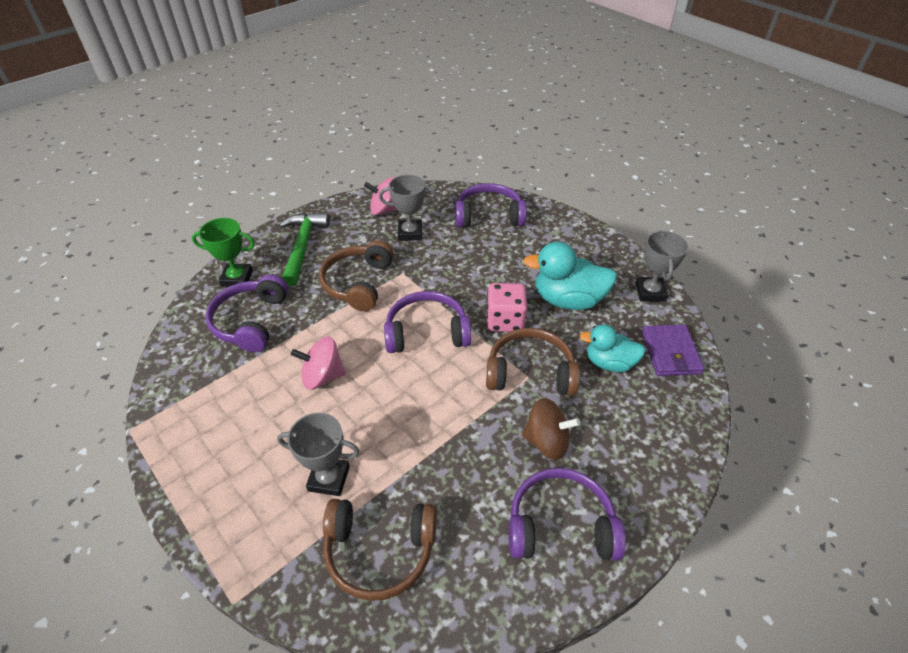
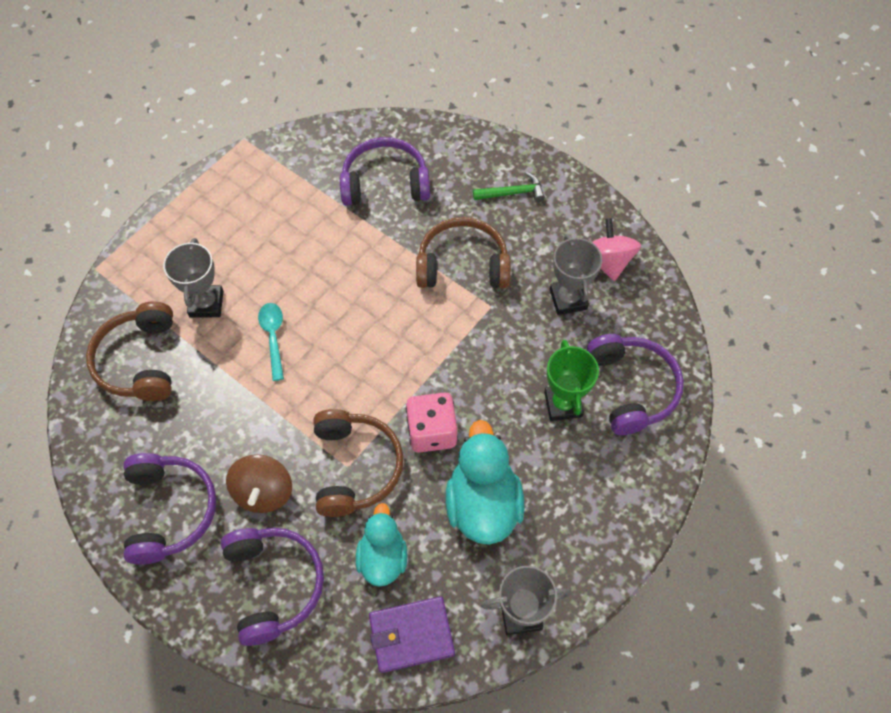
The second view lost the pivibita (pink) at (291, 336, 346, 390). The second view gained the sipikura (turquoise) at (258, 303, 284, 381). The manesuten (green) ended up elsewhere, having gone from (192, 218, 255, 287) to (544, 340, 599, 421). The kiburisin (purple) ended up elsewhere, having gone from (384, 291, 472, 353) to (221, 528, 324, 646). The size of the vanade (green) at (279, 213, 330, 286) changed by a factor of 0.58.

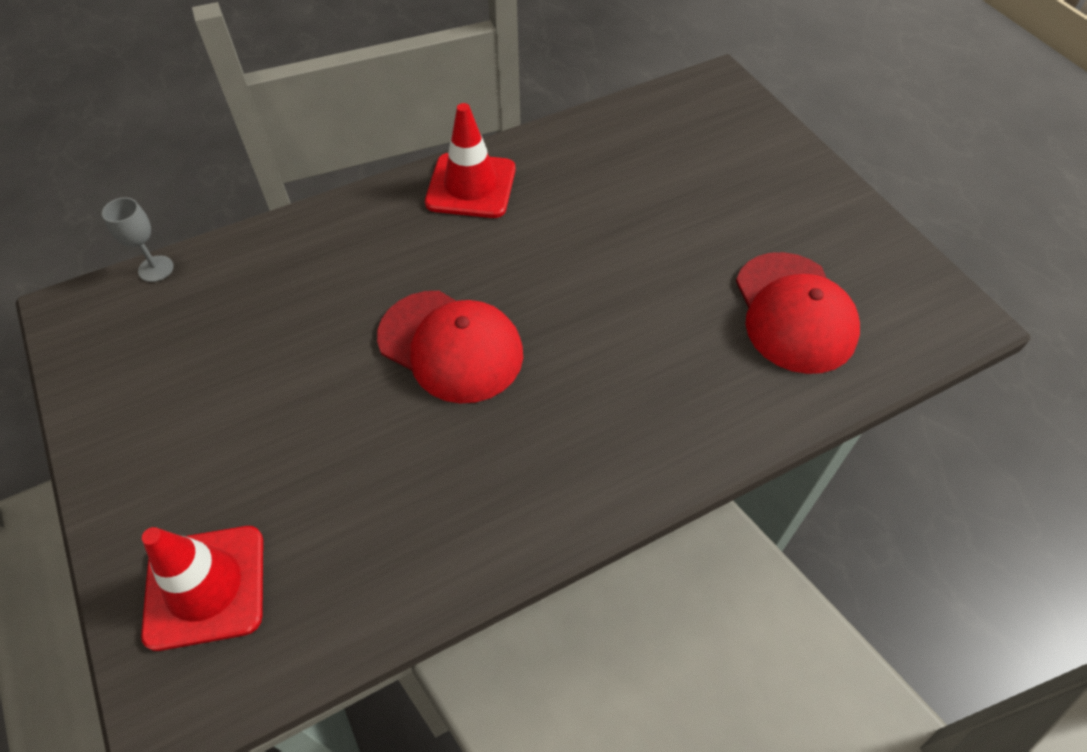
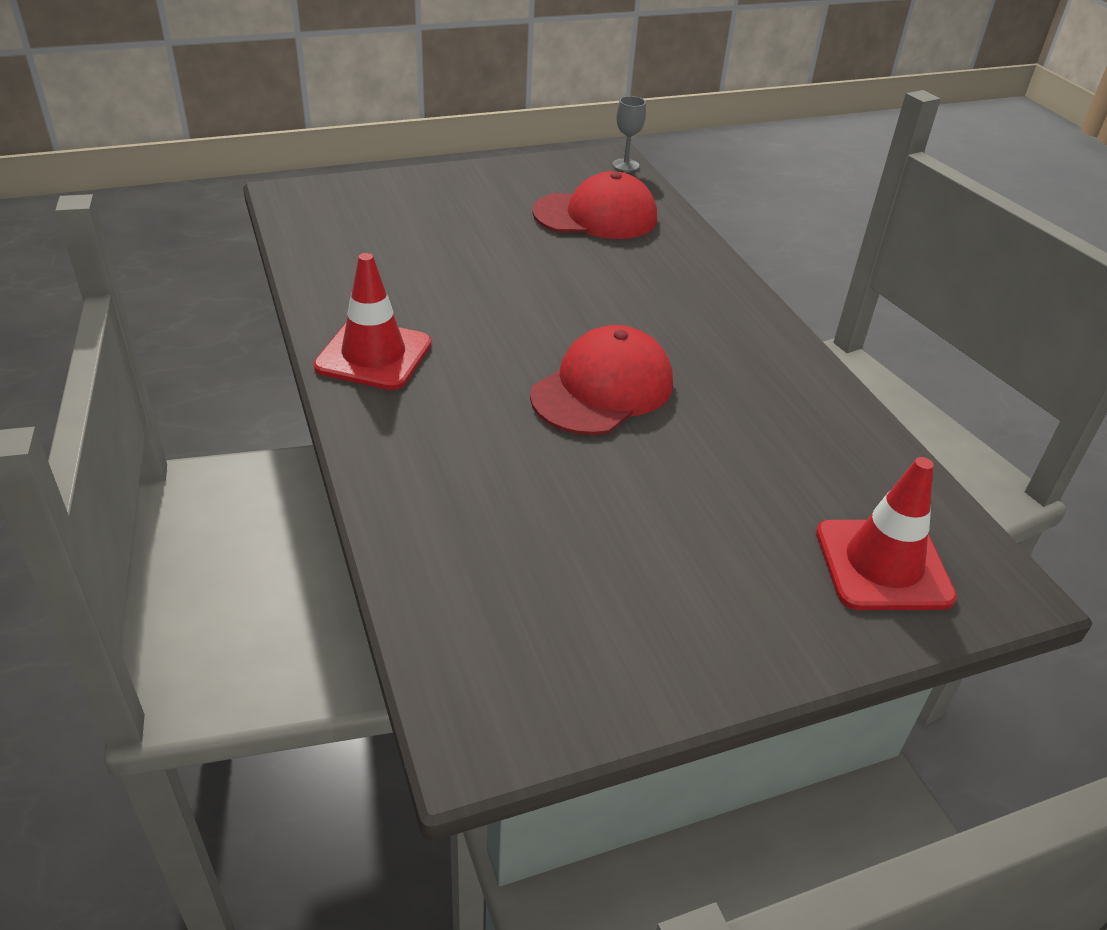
The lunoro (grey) ended up elsewhere, having gone from (102, 197, 174, 282) to (612, 96, 646, 171).

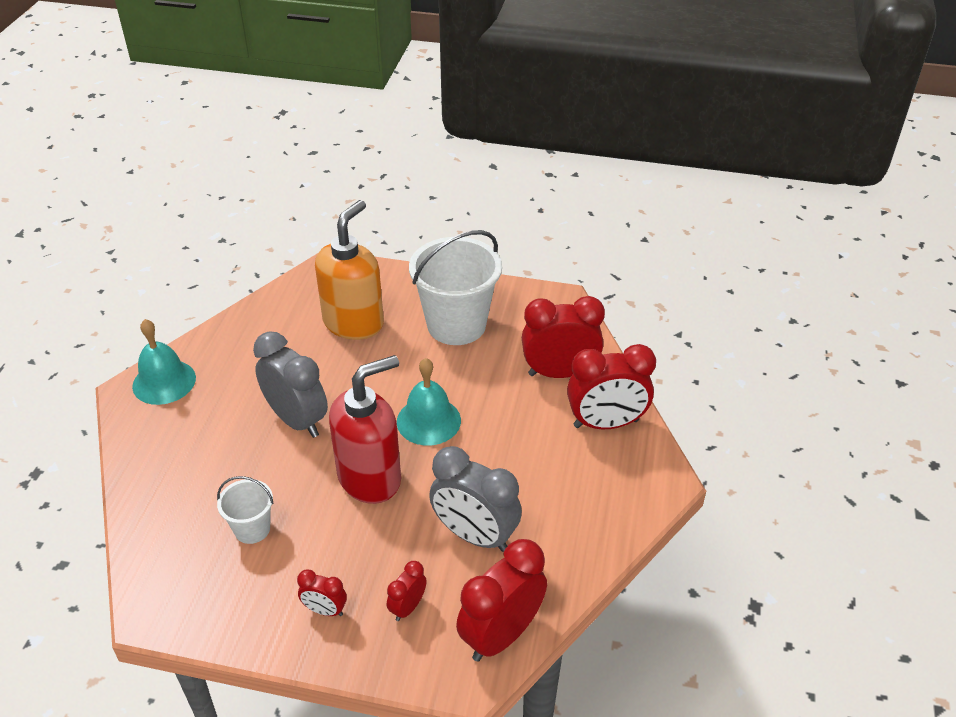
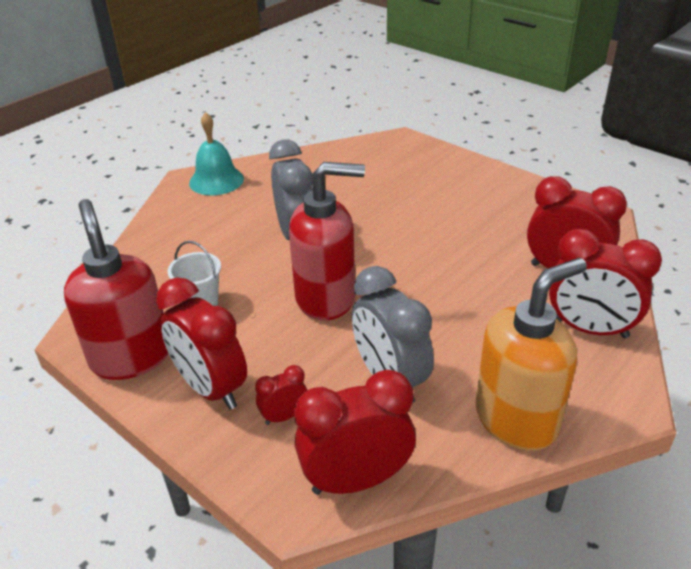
The second view lost the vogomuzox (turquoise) at (397, 358, 461, 445). The second view lost the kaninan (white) at (409, 230, 502, 345). The second view gained the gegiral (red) at (64, 199, 168, 380). The gegiral (orange) ended up elsewhere, having gone from (315, 200, 384, 340) to (476, 258, 587, 451). The size of the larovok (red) at (297, 569, 347, 616) changed by a factor of 2.04.

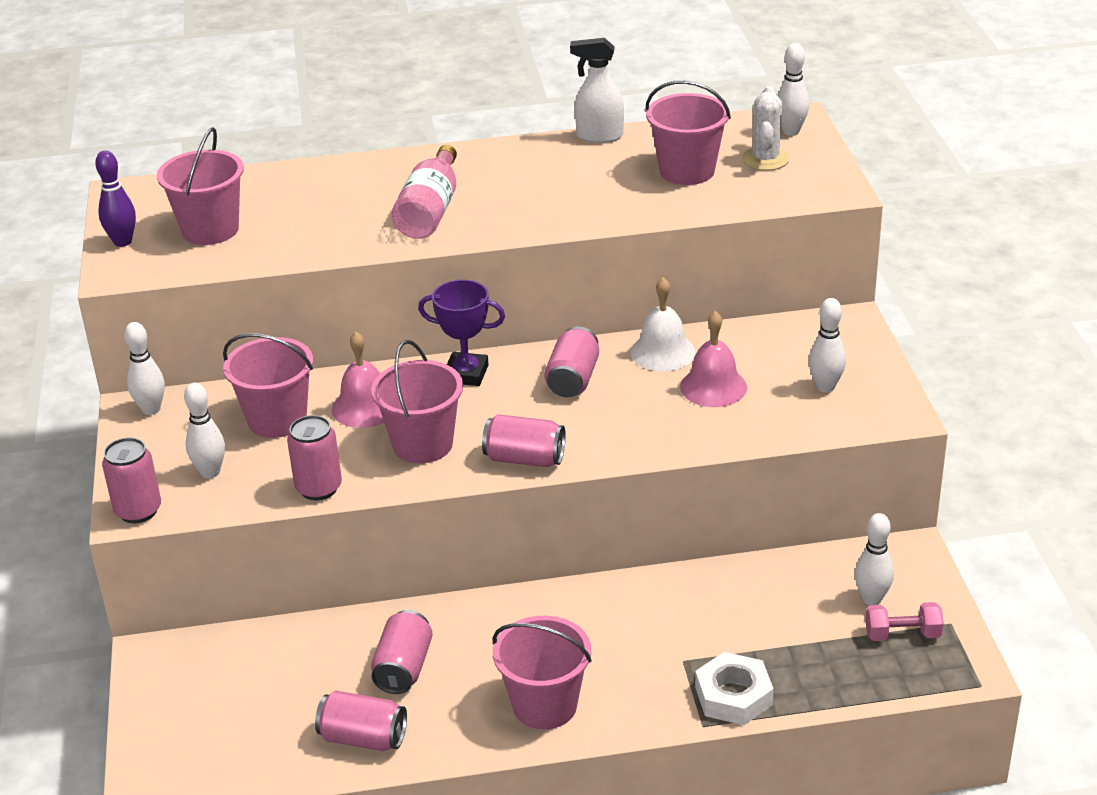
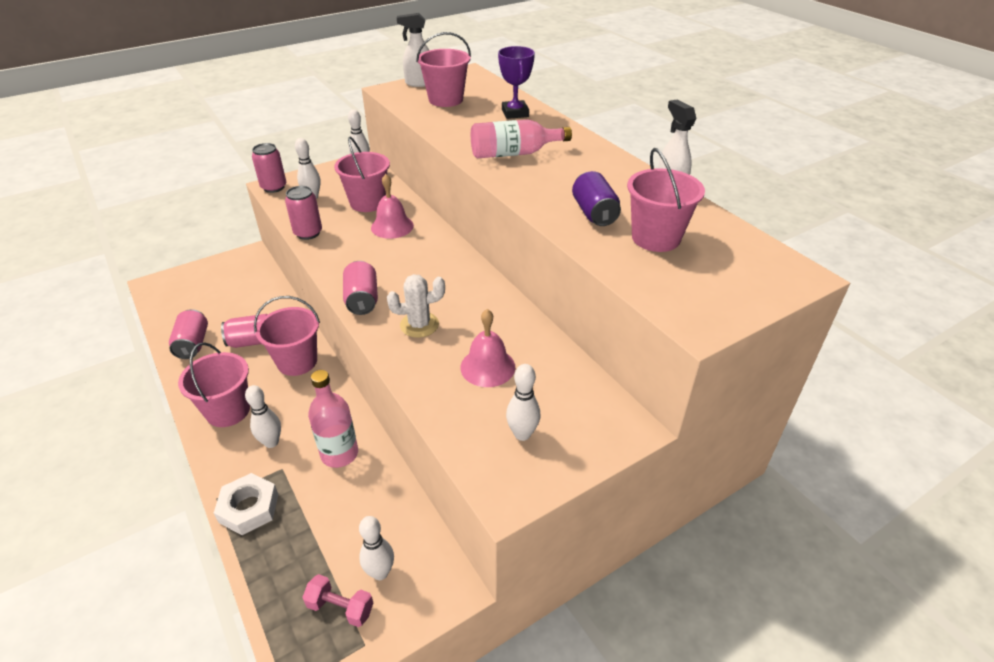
The second view lost the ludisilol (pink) at (544, 326, 599, 397). The second view lost the vogomuzox (white) at (630, 277, 696, 371). The second view gained the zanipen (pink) at (308, 370, 358, 468). The second view gained the ludisilol (purple) at (572, 171, 621, 226). The kaninan (pink) ended up elsewhere, having gone from (371, 340, 463, 463) to (254, 296, 320, 376). The manesuten (purple) ended up elsewhere, having gone from (418, 280, 505, 386) to (498, 46, 535, 119). The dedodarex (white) ended up elsewhere, having gone from (742, 86, 790, 171) to (387, 274, 445, 338). The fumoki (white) ended up elsewhere, having gone from (777, 43, 809, 135) to (245, 385, 281, 448). Where the fumoki (purple) stood at (95, 151, 136, 247), the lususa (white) came to stand at (397, 13, 429, 87). The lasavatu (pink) at (865, 602, 944, 641) ended up facing another way, 45 degrees counterclockwise from before.

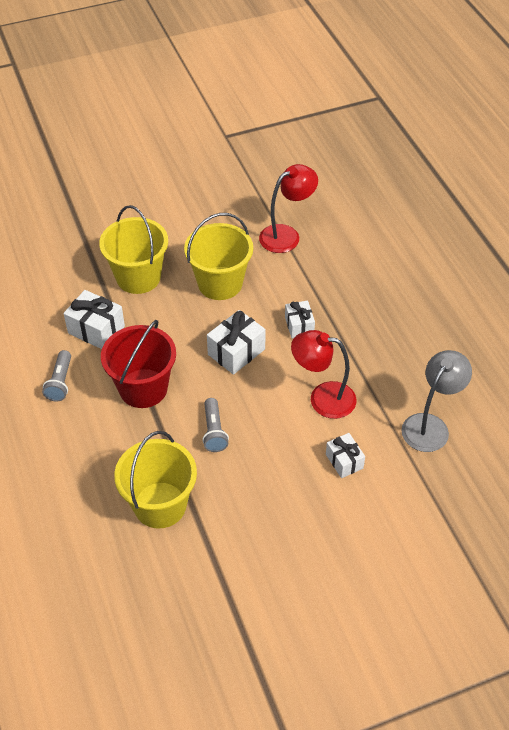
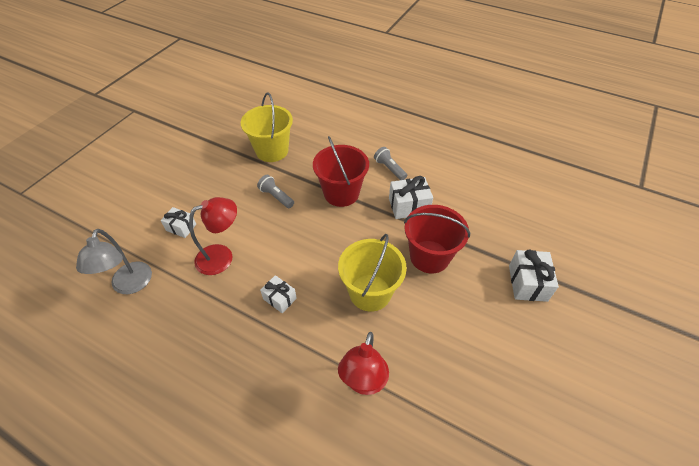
The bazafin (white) ended up elsewhere, having gone from (207, 310, 266, 375) to (509, 249, 559, 302). What was the kaninan (yellow) at (99, 205, 168, 294) turned into the kaninan (red) at (404, 205, 470, 273).

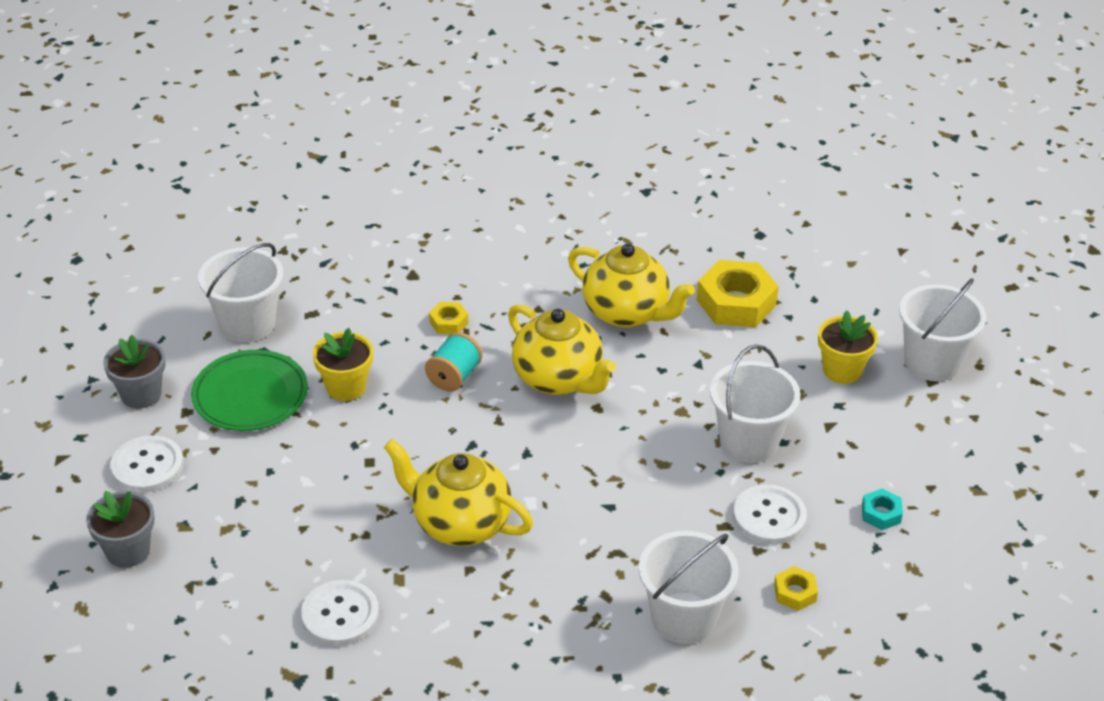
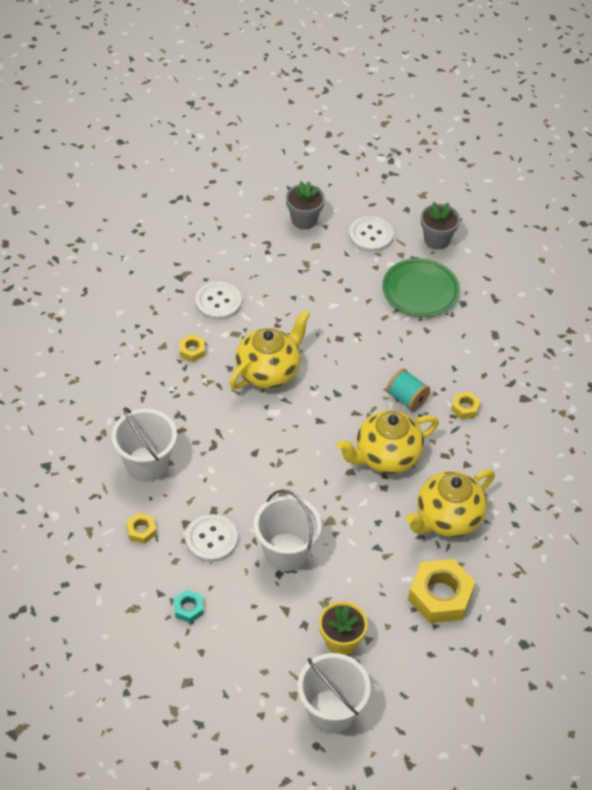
The second view lost the kaninan (white) at (198, 243, 283, 342). The second view lost the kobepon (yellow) at (313, 328, 373, 401). The second view gained the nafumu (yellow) at (180, 334, 205, 362).

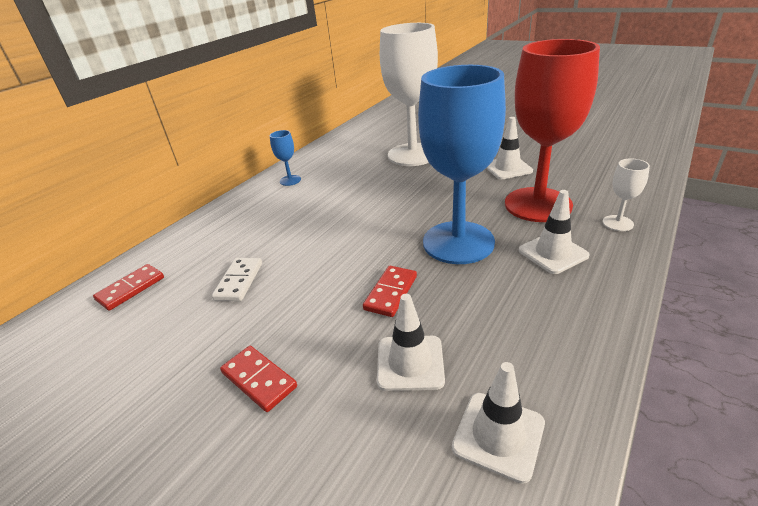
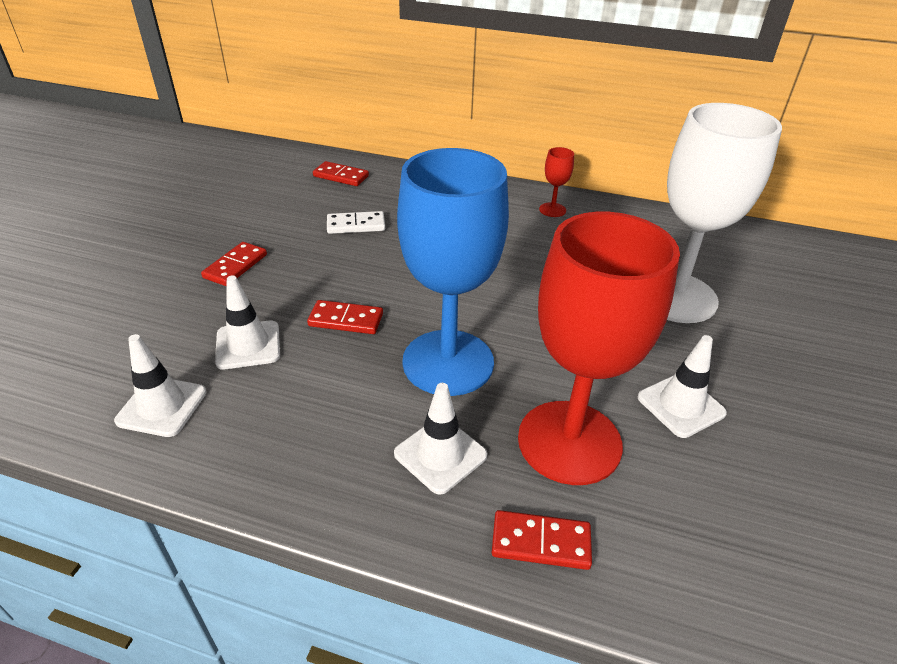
Where the lunoro (white) stood at (603, 159, 650, 231), the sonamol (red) came to stand at (492, 510, 592, 570). What was the lunoro (blue) at (270, 130, 301, 186) turned into the lunoro (red) at (539, 147, 574, 217).

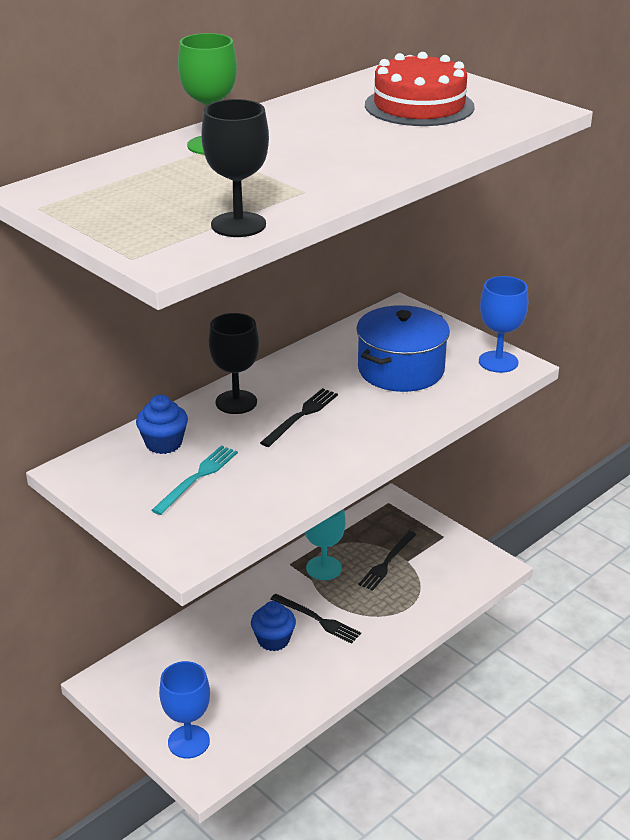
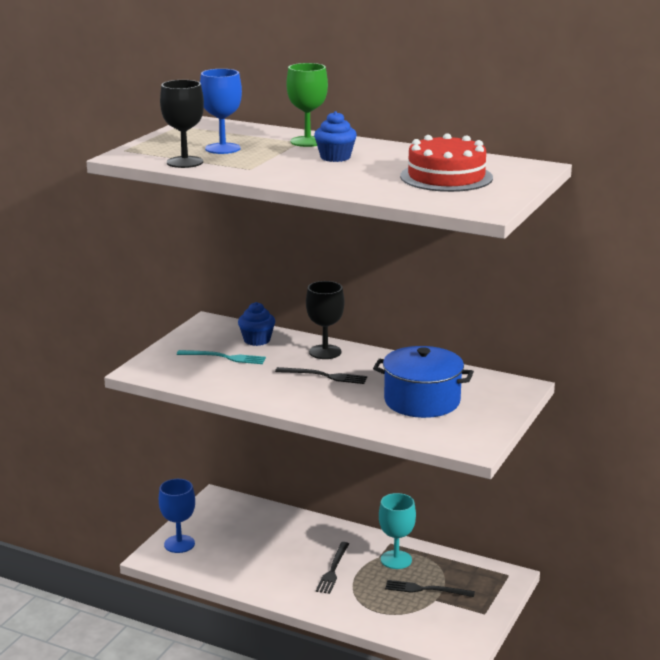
The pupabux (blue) ended up elsewhere, having gone from (251, 601, 296, 651) to (314, 111, 357, 162). The lunoro (blue) ended up elsewhere, having gone from (479, 276, 528, 373) to (200, 69, 242, 154).

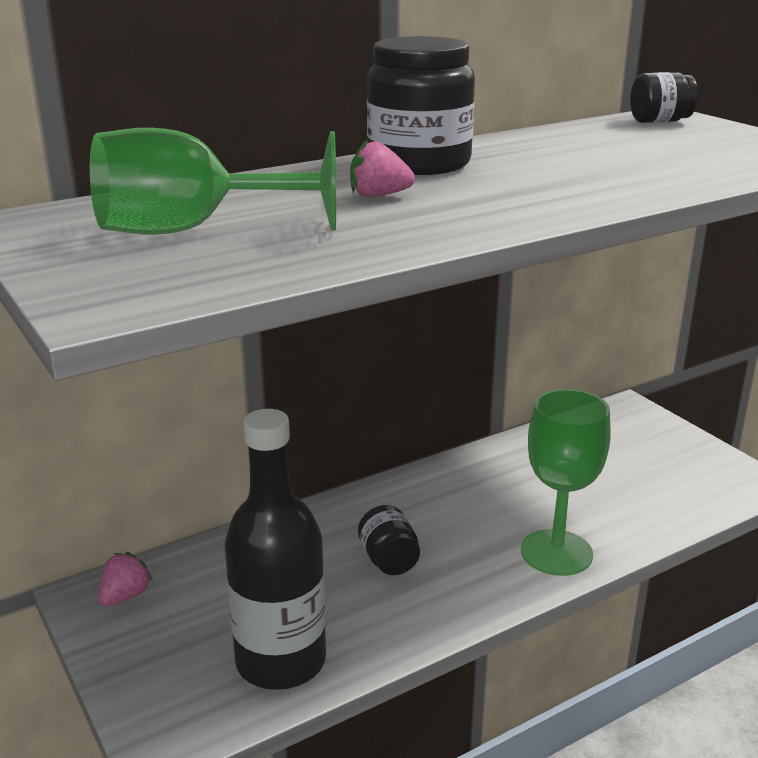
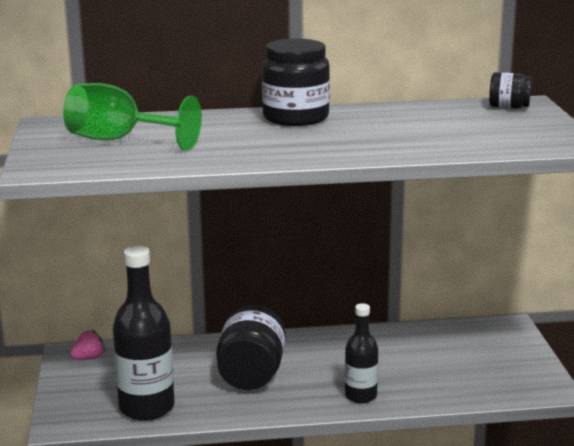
The second view lost the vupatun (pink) at (350, 139, 415, 197). Where the lunoro (green) stood at (521, 389, 610, 576), the zanipen (black) came to stand at (345, 303, 378, 403). The size of the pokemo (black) at (358, 505, 420, 575) changed by a factor of 1.88.

